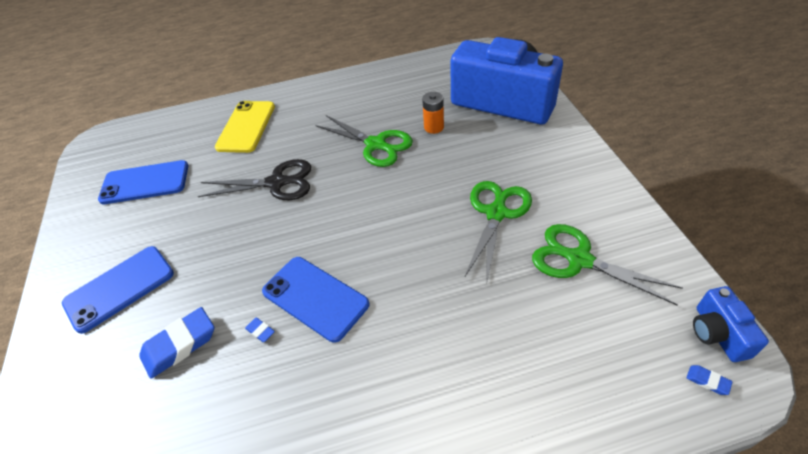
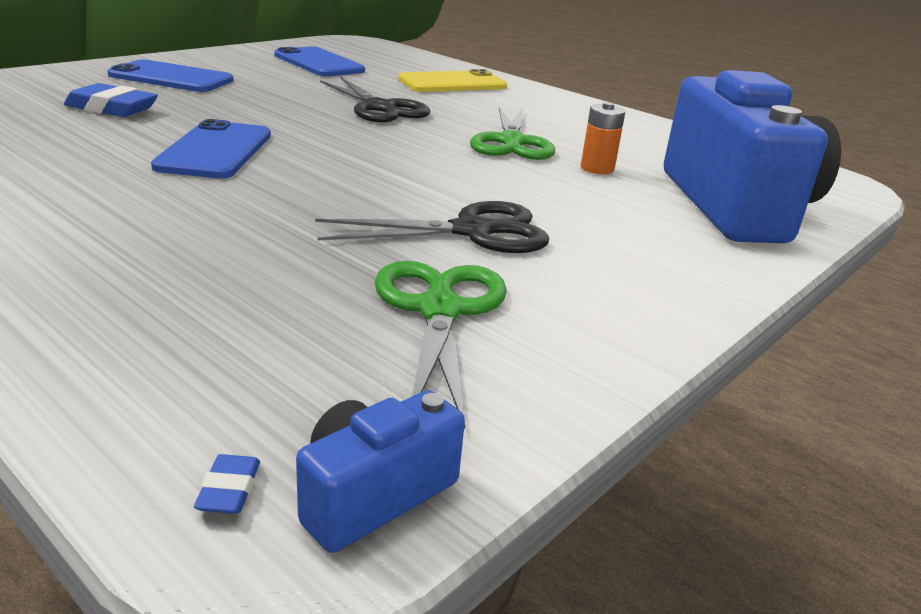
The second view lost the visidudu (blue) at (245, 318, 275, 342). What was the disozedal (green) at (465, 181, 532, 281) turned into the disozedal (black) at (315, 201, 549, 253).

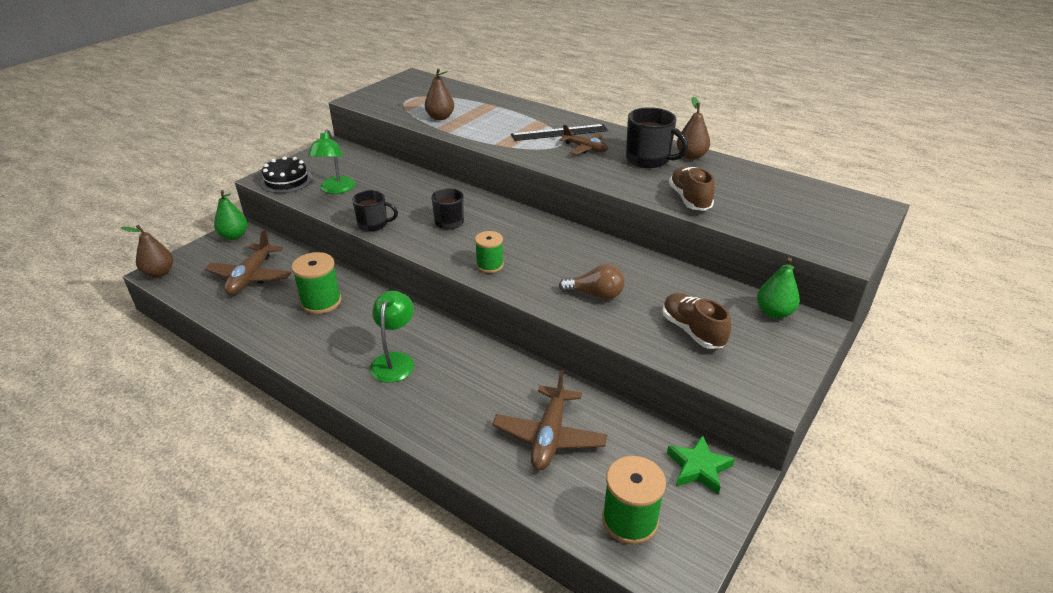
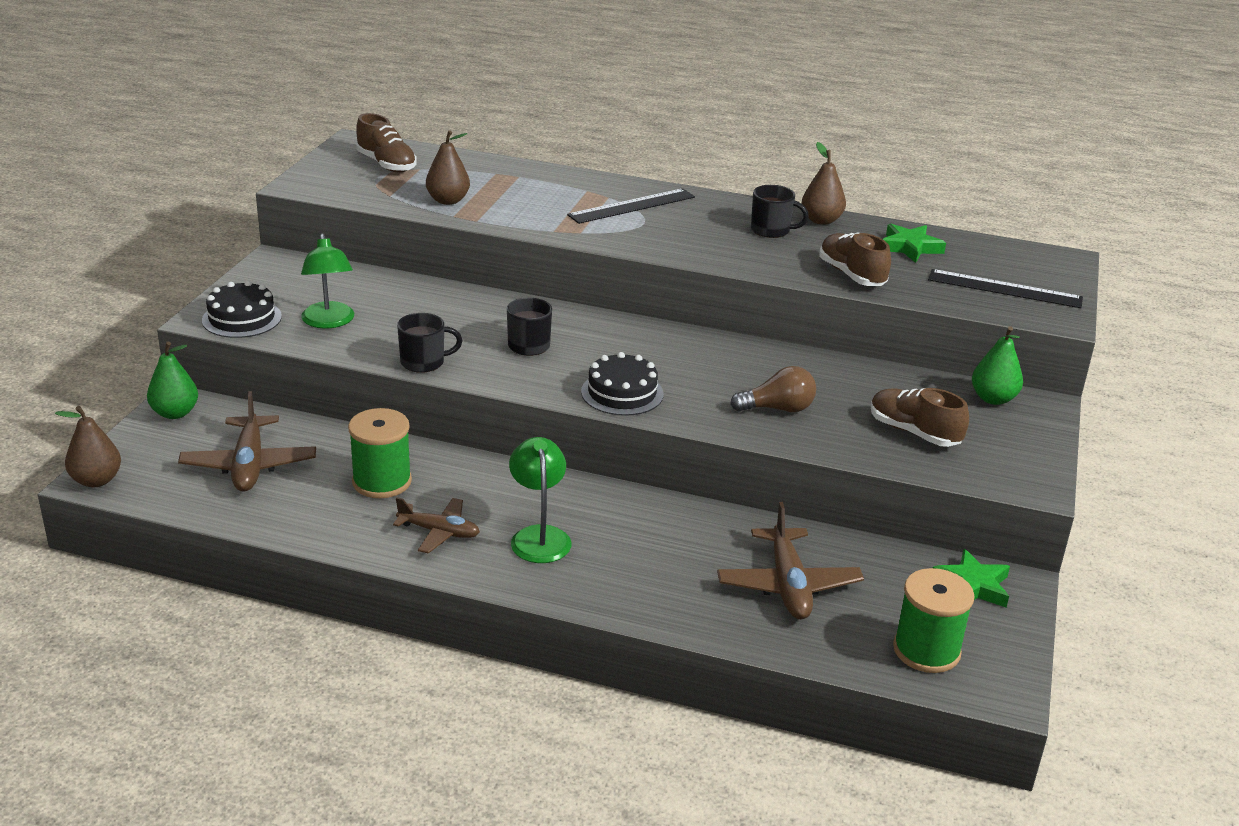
The second view gained the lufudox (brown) at (356, 113, 417, 172). The second view gained the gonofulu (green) at (883, 224, 946, 263). The second view gained the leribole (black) at (928, 269, 1083, 308). The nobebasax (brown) ended up elsewhere, having gone from (559, 125, 608, 155) to (393, 497, 480, 554). Where the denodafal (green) stood at (475, 231, 504, 273), the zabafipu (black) came to stand at (581, 352, 664, 416). The size of the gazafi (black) at (626, 107, 688, 168) changed by a factor of 0.66.

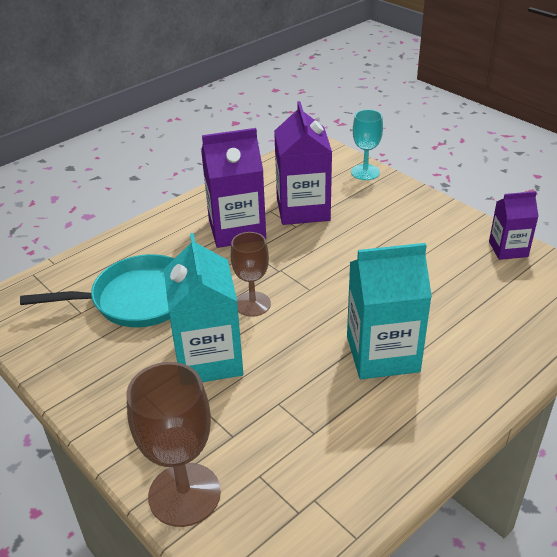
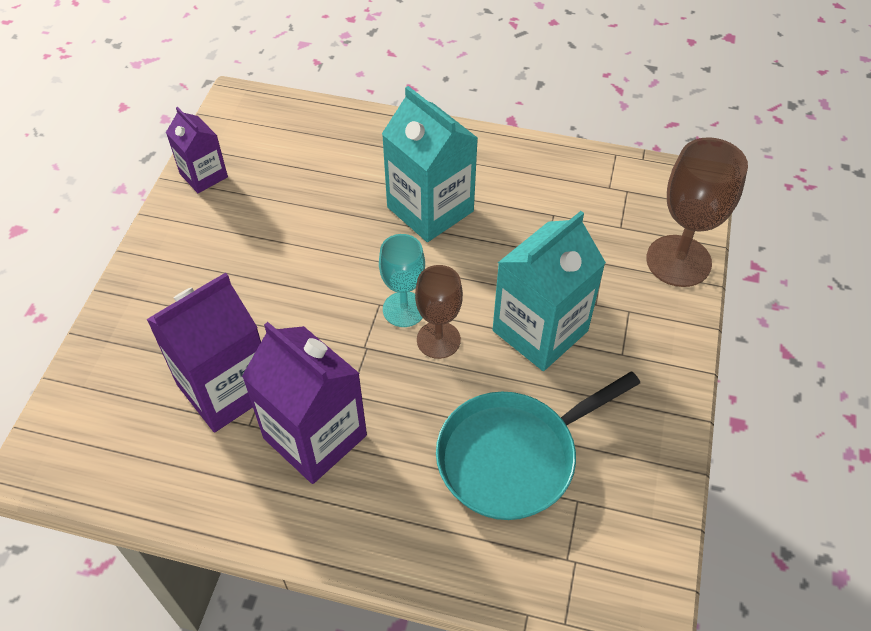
The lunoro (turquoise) ended up elsewhere, having gone from (351, 109, 383, 180) to (379, 234, 425, 327). The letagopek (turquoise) at (20, 254, 175, 327) ended up facing another way, 75 degrees counterclockwise from before.

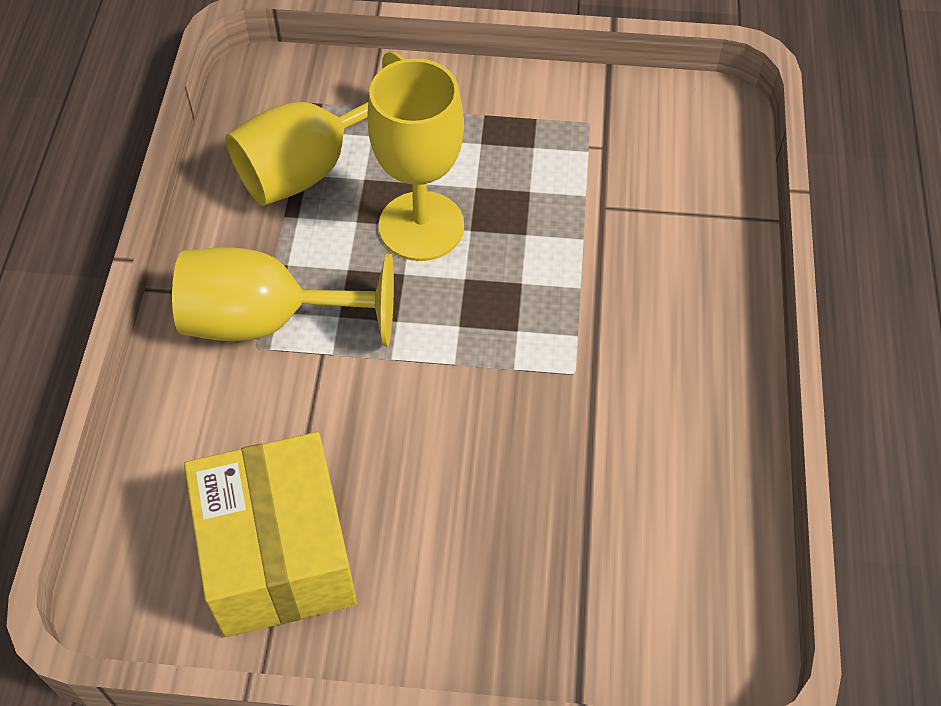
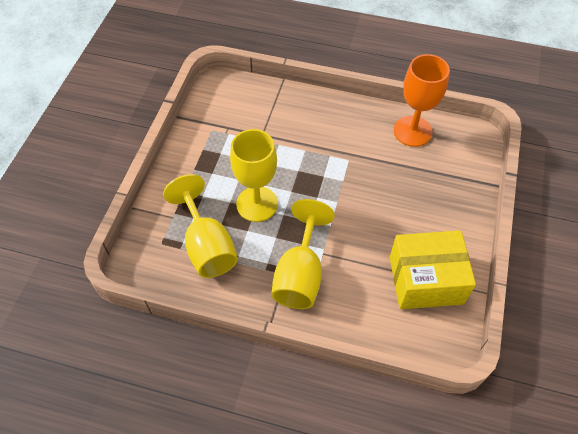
The second view gained the lunoro (orange) at (394, 54, 450, 147).

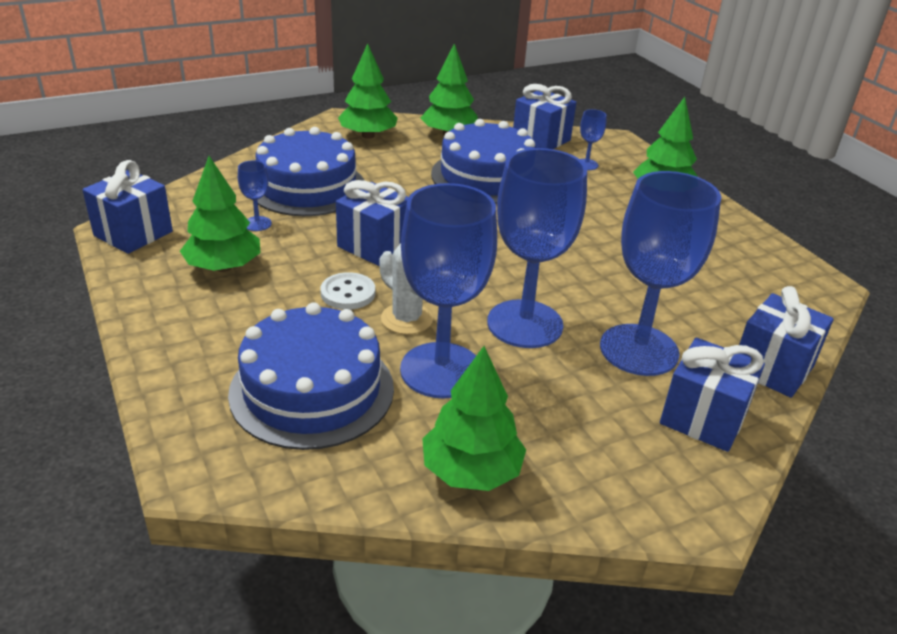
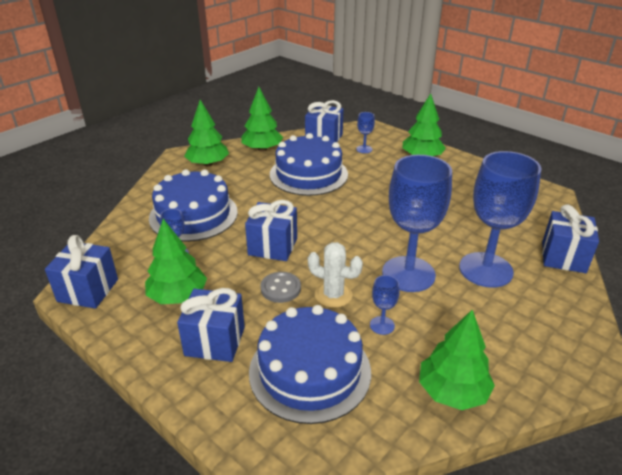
The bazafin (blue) ended up elsewhere, having gone from (660, 338, 765, 452) to (177, 288, 245, 362). What was the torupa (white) at (321, 272, 375, 310) turned into the torupa (grey) at (261, 272, 301, 303). The size of the lunoro (blue) at (400, 183, 497, 398) changed by a factor of 0.42.

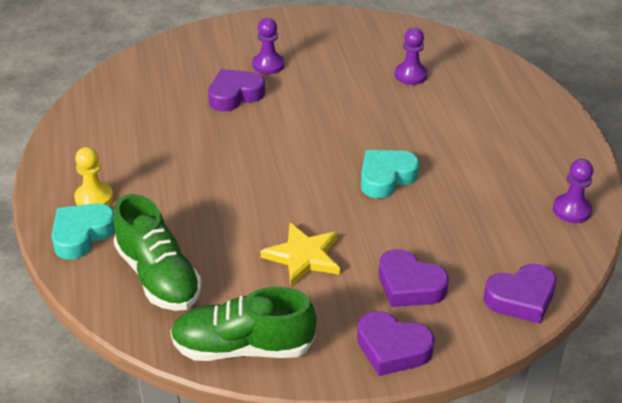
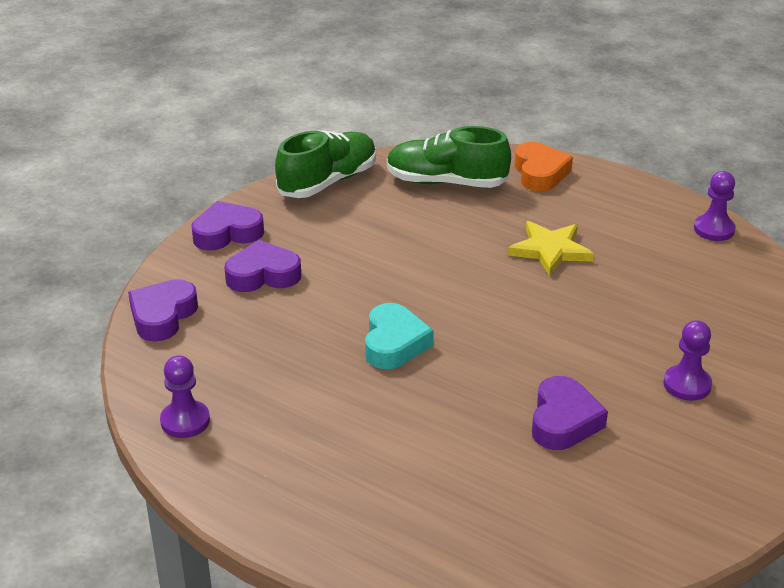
The second view lost the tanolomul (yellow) at (74, 147, 113, 206). The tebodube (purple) ended up elsewhere, having gone from (208, 69, 265, 111) to (532, 376, 608, 450). The gonofulu (yellow) ended up elsewhere, having gone from (260, 223, 340, 286) to (508, 221, 594, 276). The tanolomul (purple) ended up elsewhere, having gone from (395, 28, 428, 85) to (694, 171, 736, 241). What was the tebodube (turquoise) at (51, 203, 115, 260) turned into the tebodube (orange) at (515, 142, 573, 191).

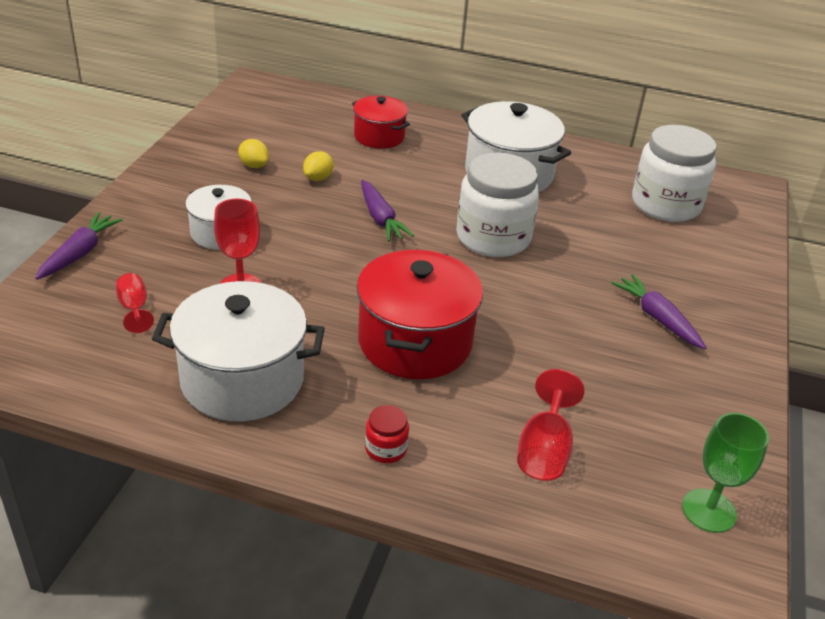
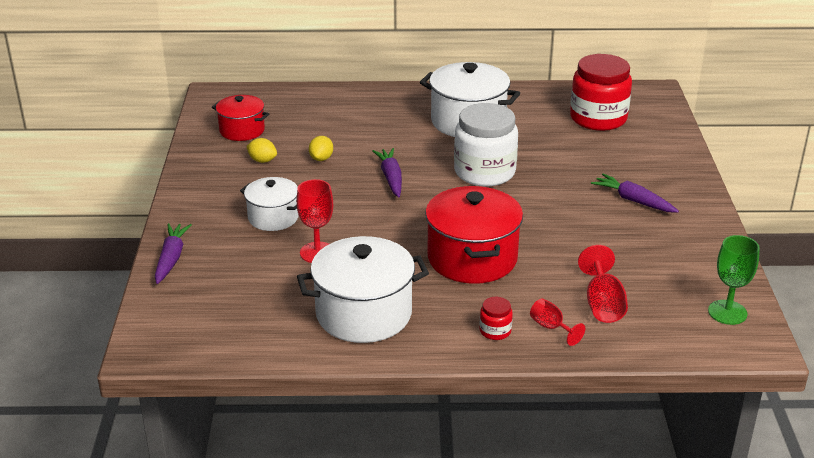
The lunoro (red) ended up elsewhere, having gone from (116, 273, 154, 333) to (530, 299, 585, 346). The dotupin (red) ended up elsewhere, having gone from (352, 96, 410, 149) to (212, 95, 269, 141). What was the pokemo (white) at (632, 125, 717, 222) turned into the pokemo (red) at (570, 54, 632, 131). The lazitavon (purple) at (361, 180, 414, 242) ended up facing another way, 150 degrees counterclockwise from before.

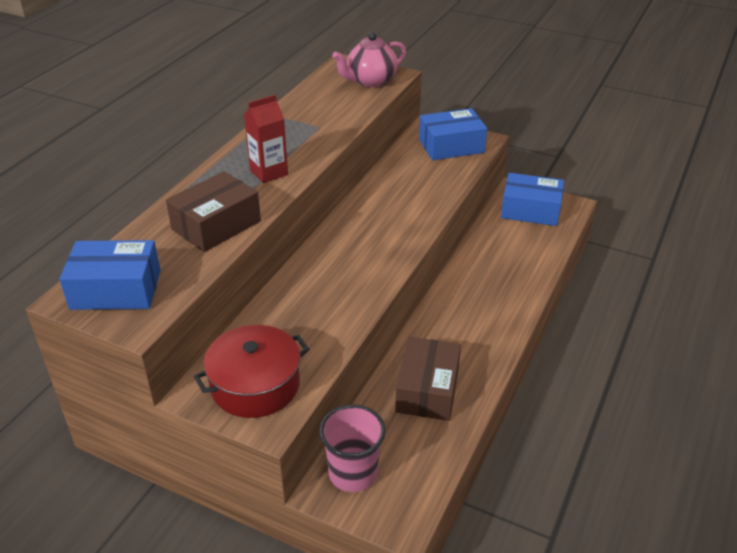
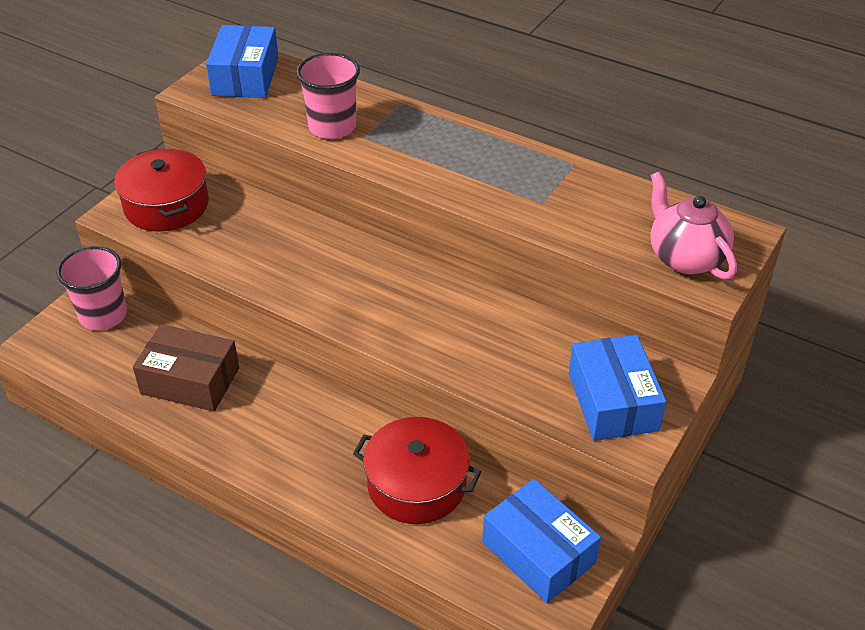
The second view lost the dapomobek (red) at (244, 95, 288, 183). The second view gained the dotupin (red) at (353, 417, 481, 524). Where the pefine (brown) stood at (166, 171, 261, 252), the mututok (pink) came to stand at (296, 53, 360, 139). The pefine (blue) at (501, 173, 564, 226) ended up facing another way, 60 degrees counterclockwise from before.

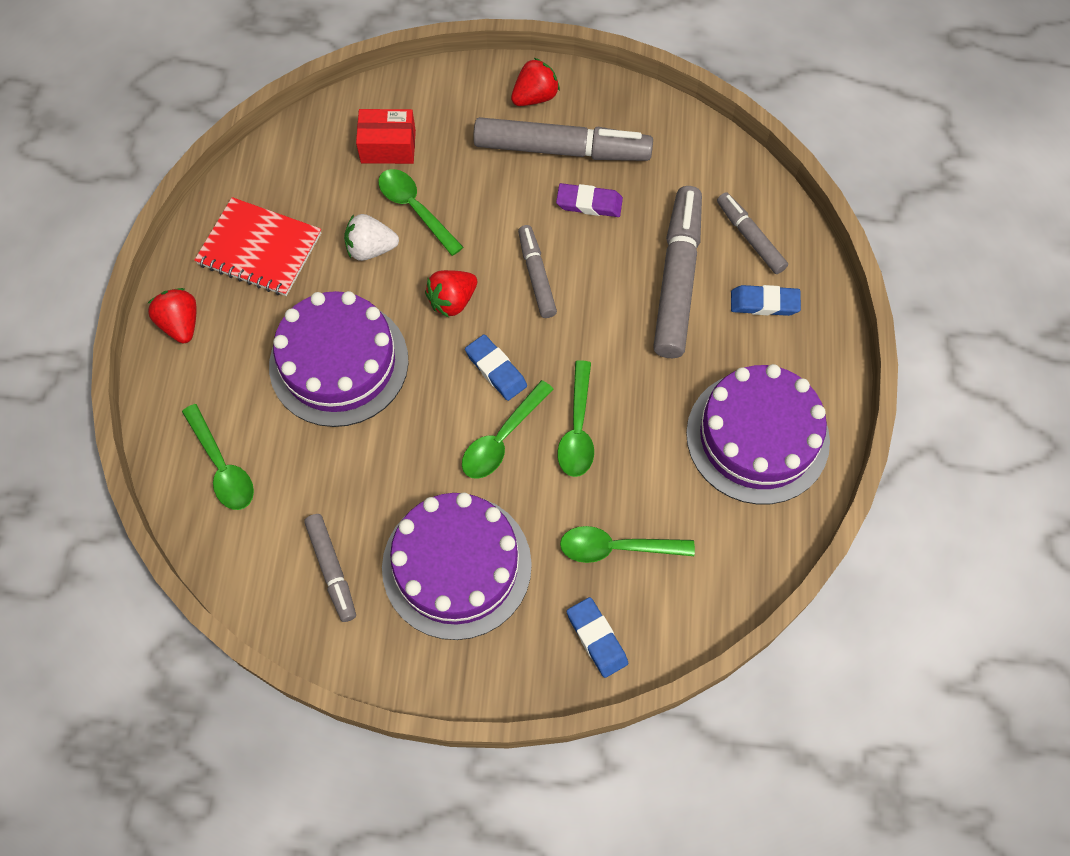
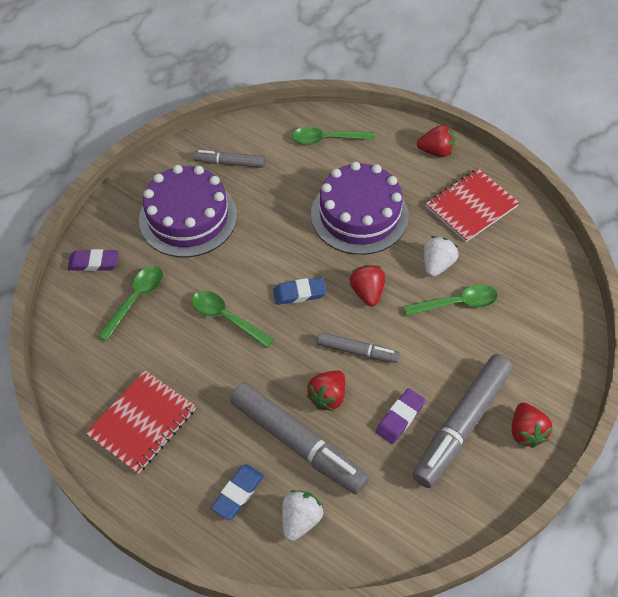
The second view lost the pefine (red) at (356, 109, 416, 164). The second view lost the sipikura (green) at (462, 380, 554, 479). The second view gained the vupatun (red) at (306, 370, 345, 411). Where the zabafipu (purple) stood at (686, 364, 830, 505), the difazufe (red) came to stand at (86, 370, 196, 474). Where the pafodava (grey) stood at (717, 192, 788, 274), the vupatun (white) came to stand at (282, 490, 323, 541). What was the visidudu (blue) at (567, 597, 628, 678) turned into the visidudu (purple) at (68, 249, 118, 271).

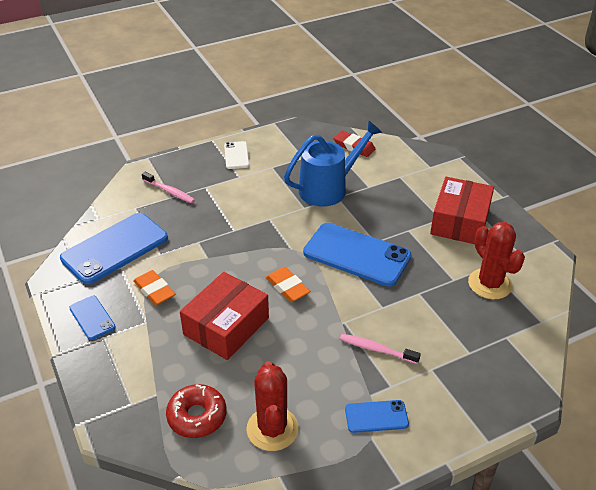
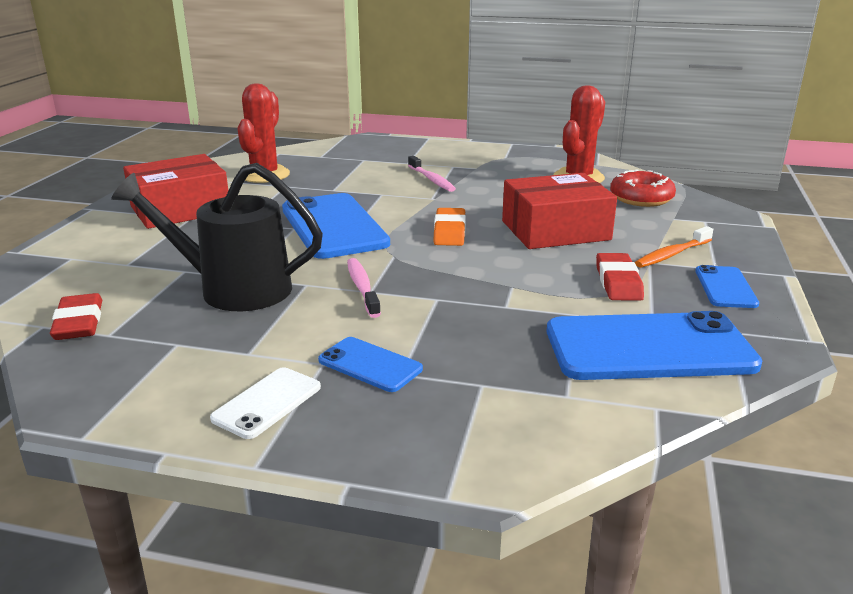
The second view gained the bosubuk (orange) at (635, 226, 713, 268). The bosubuk (pink) ended up elsewhere, having gone from (142, 172, 195, 203) to (347, 258, 381, 318). The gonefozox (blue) ended up elsewhere, having gone from (345, 400, 409, 433) to (318, 337, 423, 392). What was the visidudu (orange) at (133, 270, 175, 305) turned into the visidudu (red) at (596, 253, 644, 301). What was the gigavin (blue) at (284, 121, 382, 206) turned into the gigavin (black) at (111, 163, 323, 311).

